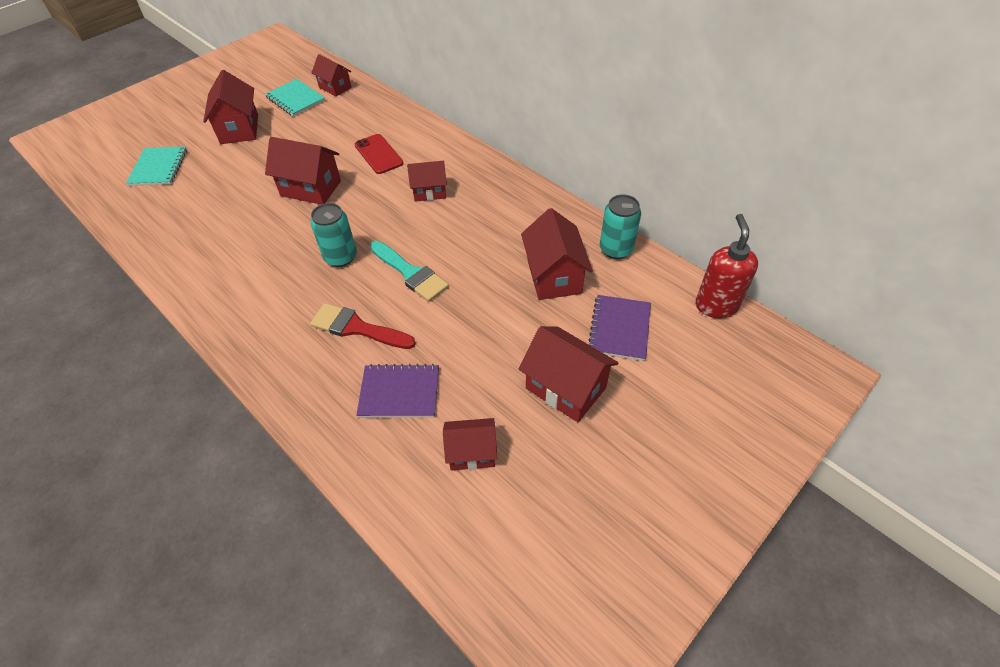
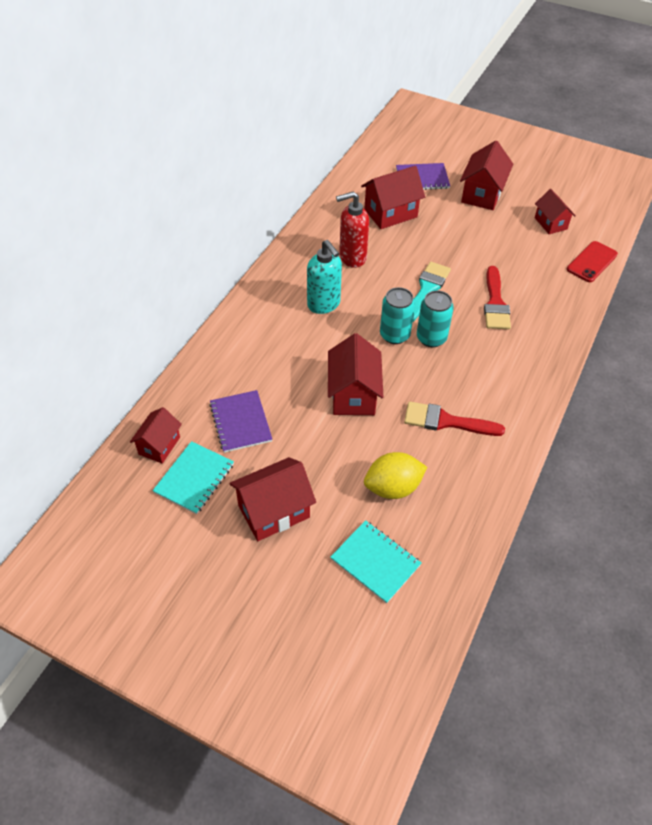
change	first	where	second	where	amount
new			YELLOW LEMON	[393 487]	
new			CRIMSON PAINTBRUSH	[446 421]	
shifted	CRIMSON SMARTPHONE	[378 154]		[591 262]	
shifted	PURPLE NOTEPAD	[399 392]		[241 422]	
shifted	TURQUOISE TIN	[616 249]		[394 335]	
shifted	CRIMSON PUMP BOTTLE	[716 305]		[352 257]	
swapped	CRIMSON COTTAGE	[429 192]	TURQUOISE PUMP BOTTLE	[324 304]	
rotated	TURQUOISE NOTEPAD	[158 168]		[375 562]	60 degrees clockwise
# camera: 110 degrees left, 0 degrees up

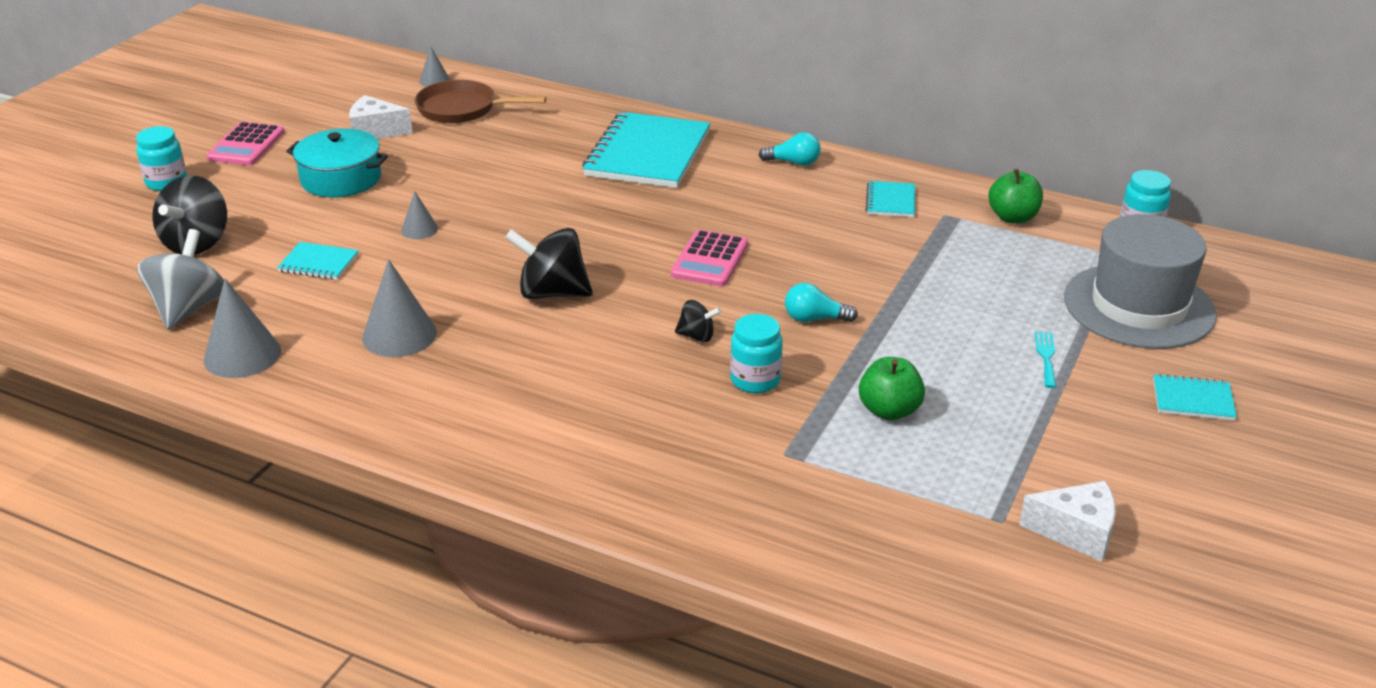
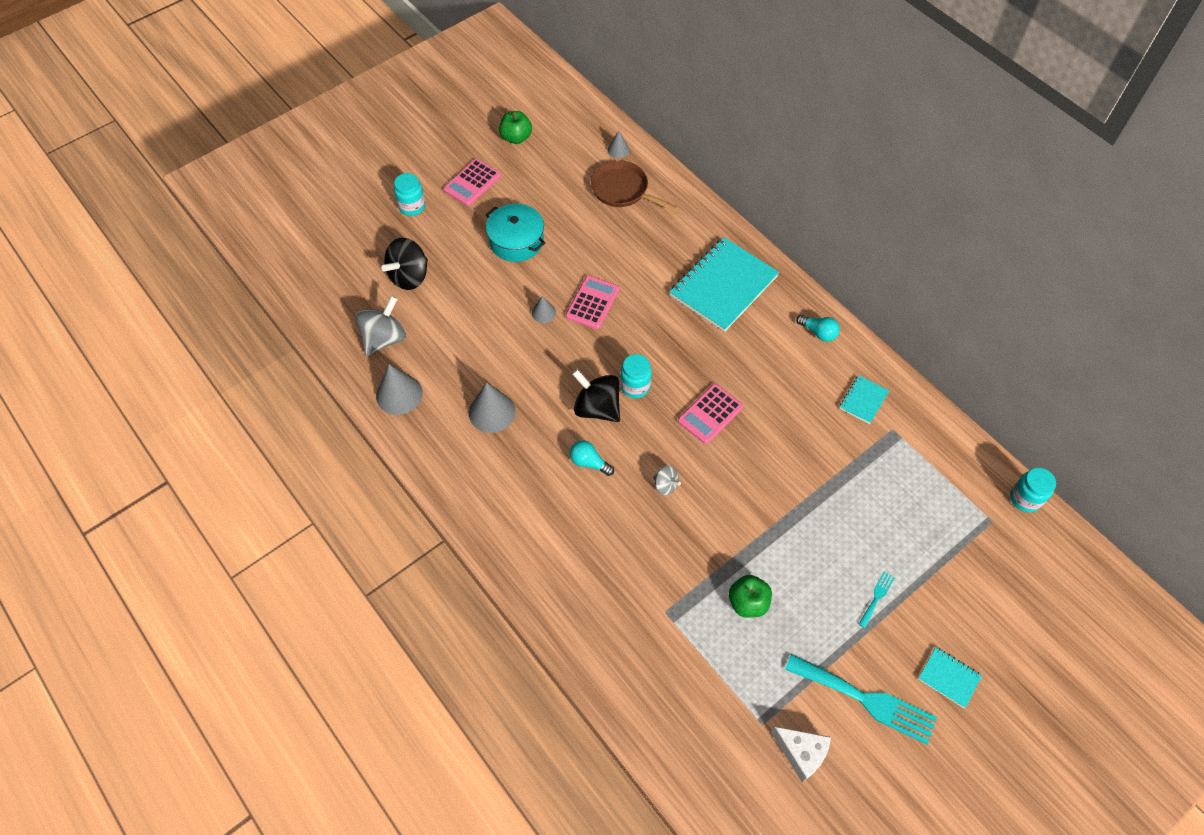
change	first	where	second	where	amount
gone	TURQUOISE NOTEPAD	[318 263]			
gone	PURE WHITE CHEESE WEDGE	[375 131]			
gone	ASH-GREY TALL HAT	[1139 306]			
new			PINK CALCULATOR	[592 303]	
new			TURQUOISE TABLE FORK	[866 700]	
shifted	TURQUOISE JAR	[755 380]		[635 386]	
shifted	TURQUOISE LIGHTBULB	[814 319]		[589 462]	
shifted	LEAF-GREEN TOY APPLE	[1013 217]		[516 138]	
repainted	JET-BLACK TOY TOP	[697 336]	ASH-GREY TOY TOP	[665 485]	
# camera: 25 degrees right, 25 degrees up

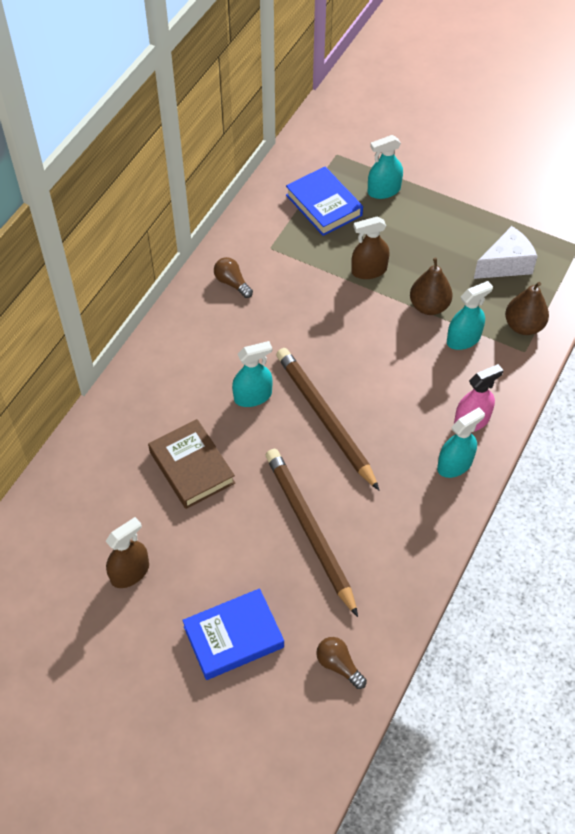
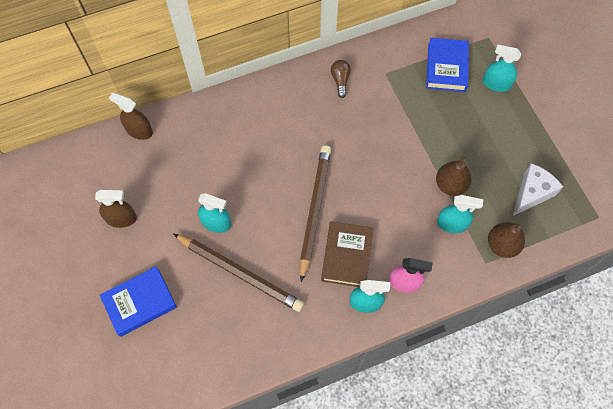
change	first	where	second	where	amount
gone	DARK BROWN LIGHTBULB	[339 665]			
shifted	DARK BROWN BOOK	[192 467]		[347 256]	
shifted	TURQUOISE SPRAY BOTTLE	[253 396]		[216 223]	
shifted	DARK BROWN SPRAY BOTTLE	[369 270]		[139 131]	
rotated	COBALT BOOK	[233 637]		[140 302]	45 degrees counterclockwise
rotated	DARK BROWN LEAD PENCIL	[309 530]		[240 273]	105 degrees clockwise
rotated	PURE WHITE CHEESE WEDGE	[506 264]		[531 193]	60 degrees counterclockwise
# camera: 40 degrees right, 10 degrees up

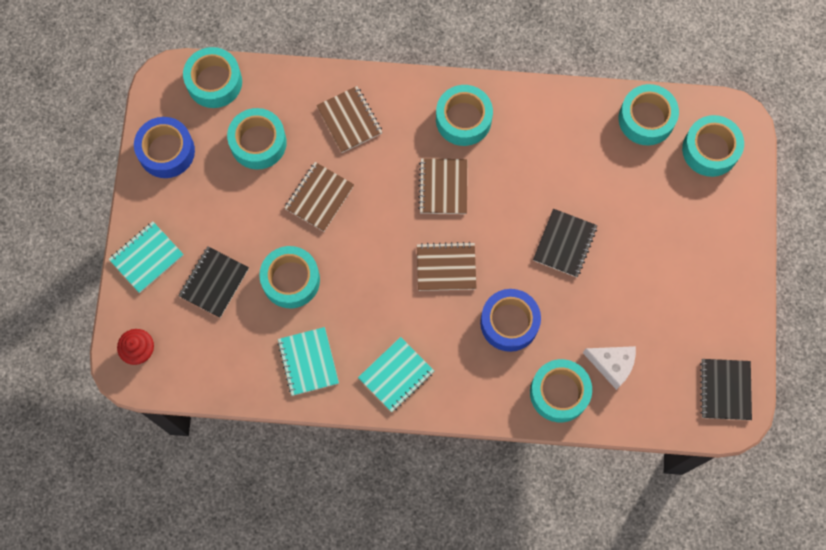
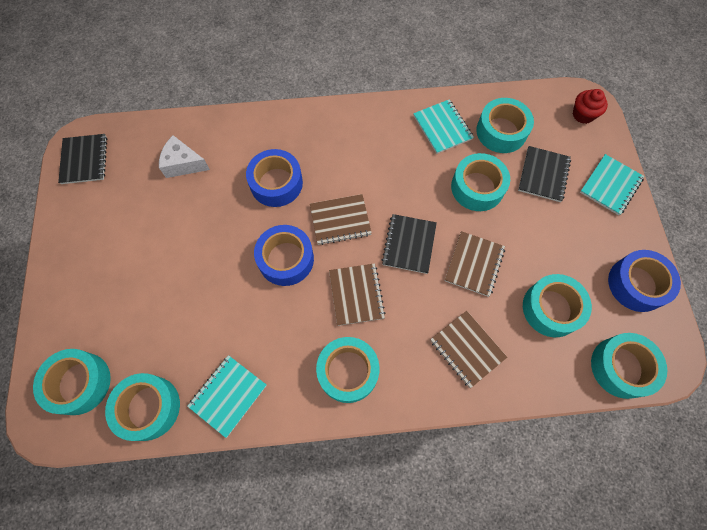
change	first	where	second	where	amount
new			COBALT ROLL OF TAPE	[286 259]	
shifted	TURQUOISE NOTEPAD	[396 375]		[228 395]	
shifted	TURQUOISE ROLL OF TAPE	[559 393]		[501 131]	
shifted	JET-BLACK NOTEPAD	[564 243]		[409 244]	
# camera: 170 degrees right, 5 degrees down

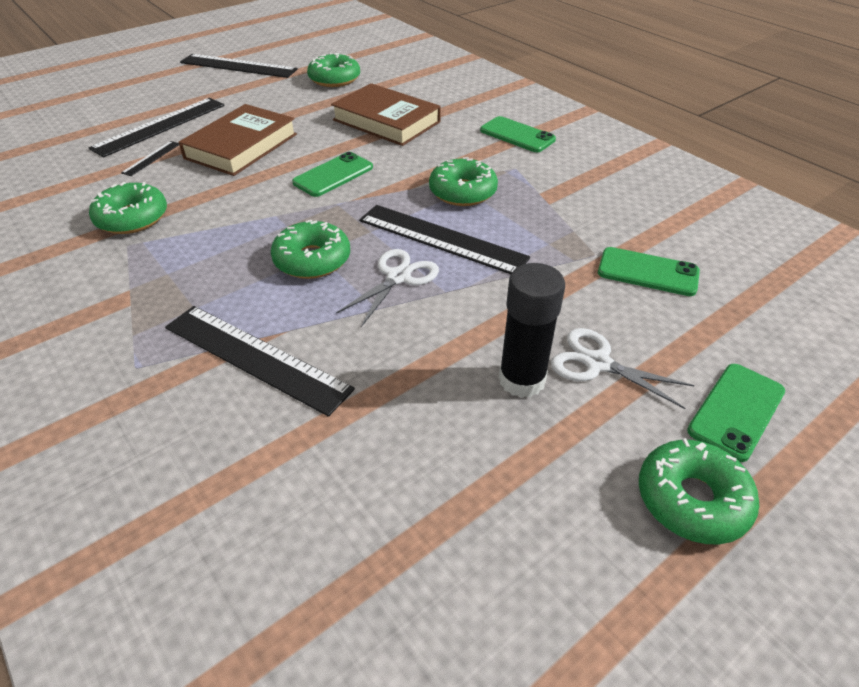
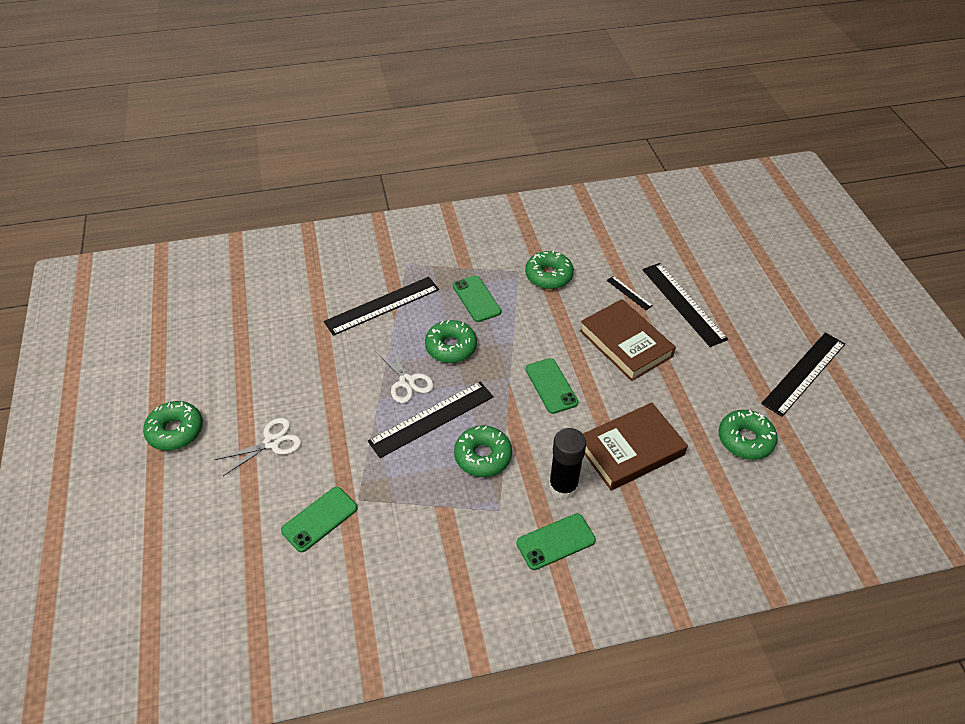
change	first	where	second	where	amount
shifted	JET-BLACK STICK OF GLUE	[521 380]		[563 486]	
shifted	LEAF-GREEN SMARTPHONE	[736 411]		[476 299]	
# camera: 115 degrees right, 5 degrees up

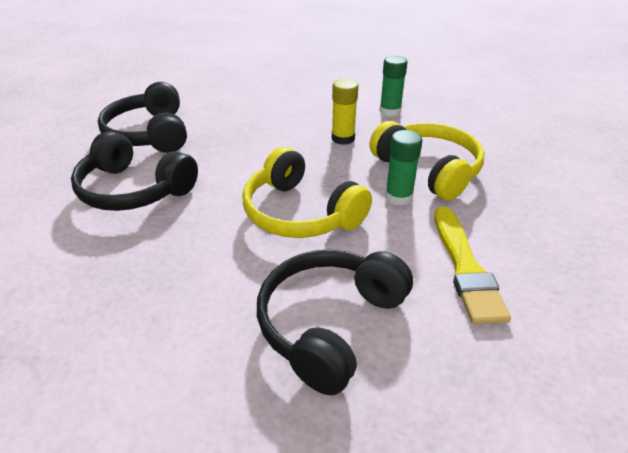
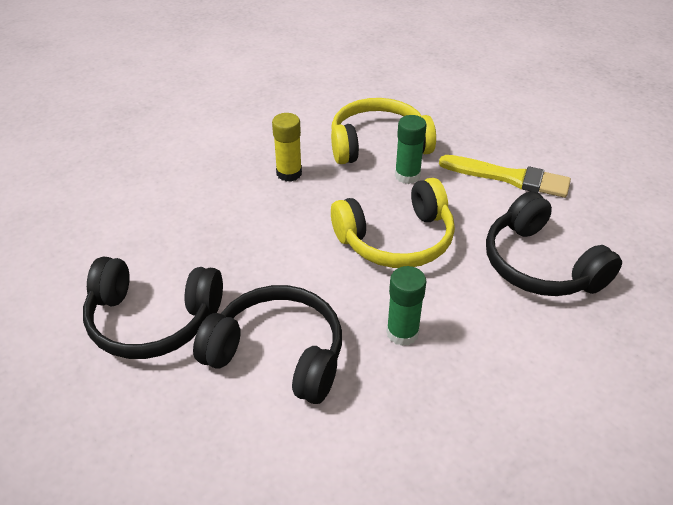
change	first	where	second	where	amount
shifted	LEAF-GREEN STICK OF GLUE	[390 111]		[402 333]	
rotated	JET-BLACK OVER-EAR HEADPHONES	[134 190]		[277 354]	120 degrees counterclockwise
# camera: 65 degrees left, 5 degrees up

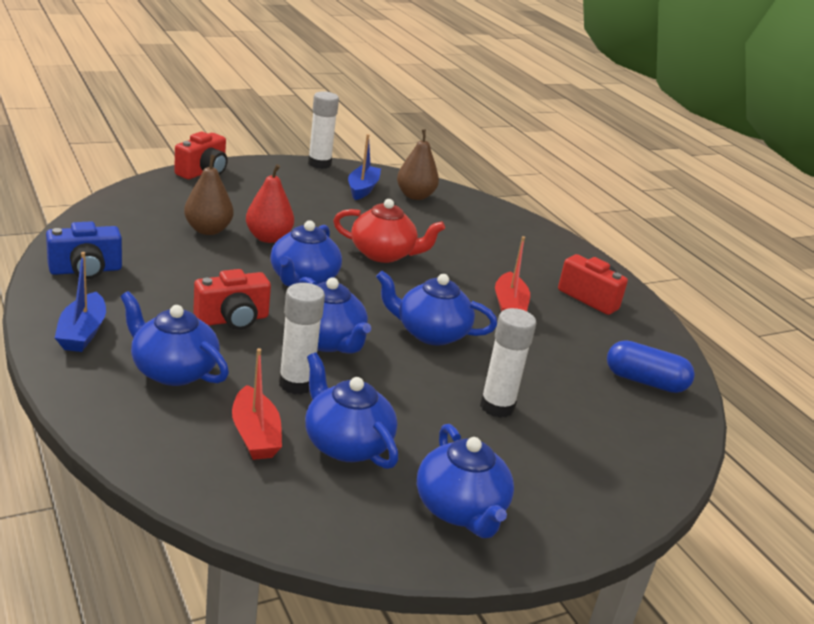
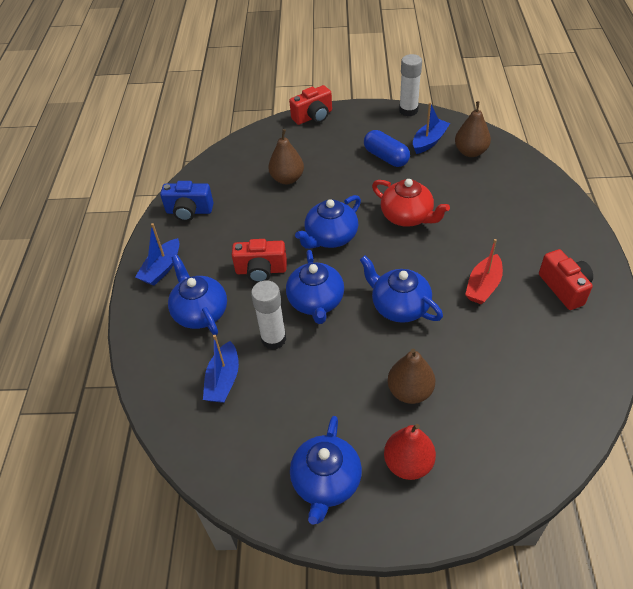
change	first	where	second	where	amount
gone	COBALT TEAPOT	[346 444]			
shifted	CRIMSON PEAR	[268 238]		[408 463]	
shifted	COBALT PILL	[645 381]		[386 157]	
swapped	PURE WHITE STICK OF GLUE	[497 407]	DARK BROWN PEAR	[410 391]	
repainted	CRIMSON BOAT	[255 435]	COBALT BOAT	[223 380]	
# camera: 35 degrees right, 20 degrees up

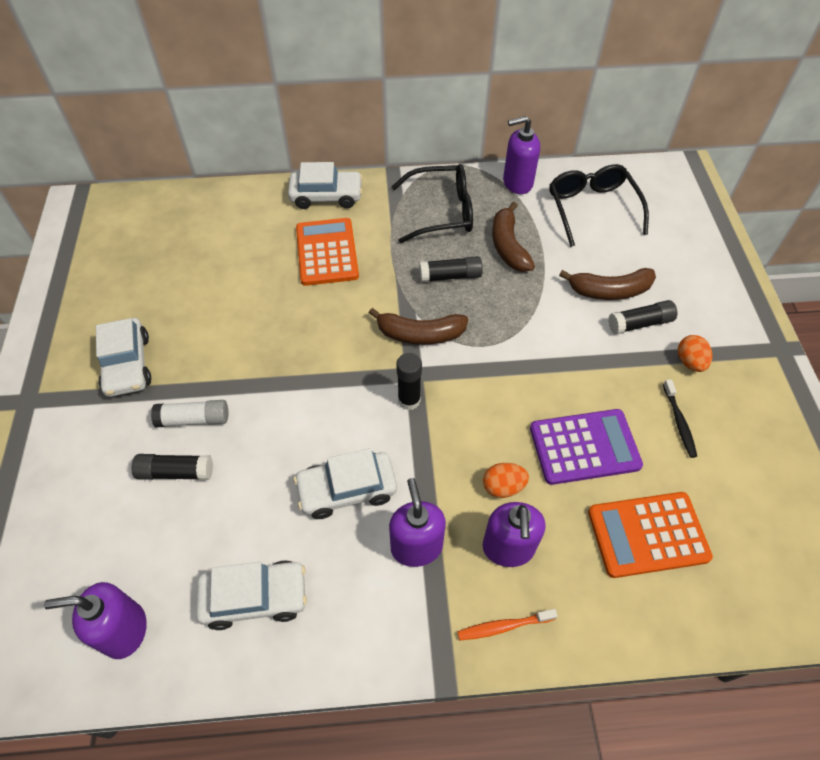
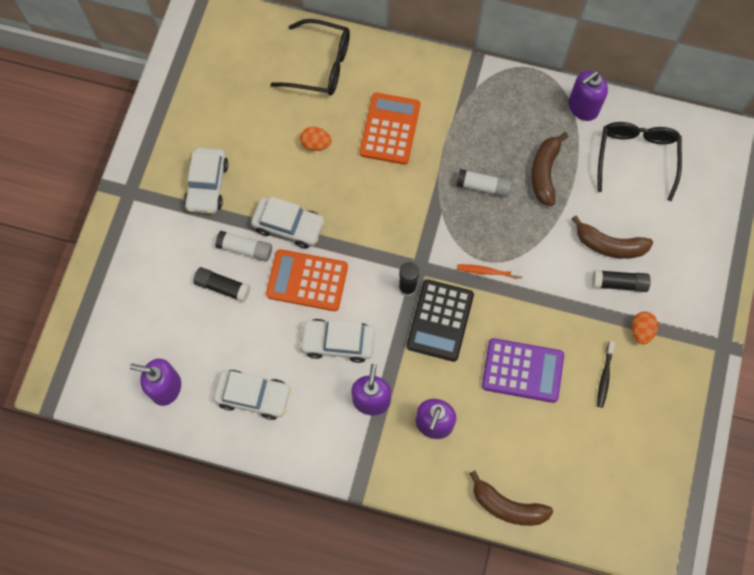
change	first	where	second	where	amount
new			JET-BLACK CALCULATOR	[440 320]	
shifted	PURE WHITE CAR	[326 196]		[288 226]	
shifted	DARK BROWN TOY BANANA	[420 334]		[507 506]	
shifted	JET-BLACK EYEGLASSES	[441 212]		[320 65]	
shifted	BRIGHT ORANGE TOOTH BRUSH	[503 626]		[487 271]	
shifted	BRIGHT ORANGE EGG SHAPE	[503 487]		[316 144]	
shifted	BRIGHT ORANGE CALCULATOR	[647 534]		[307 280]	
repainted	JET-BLACK STICK OF GLUE	[450 276]	PURE WHITE STICK OF GLUE	[483 186]	
rotated	PURPLE PUMP BOTTLE	[517 183]		[582 107]	45 degrees counterclockwise
# camera: 20 degrees right, 15 degrees up

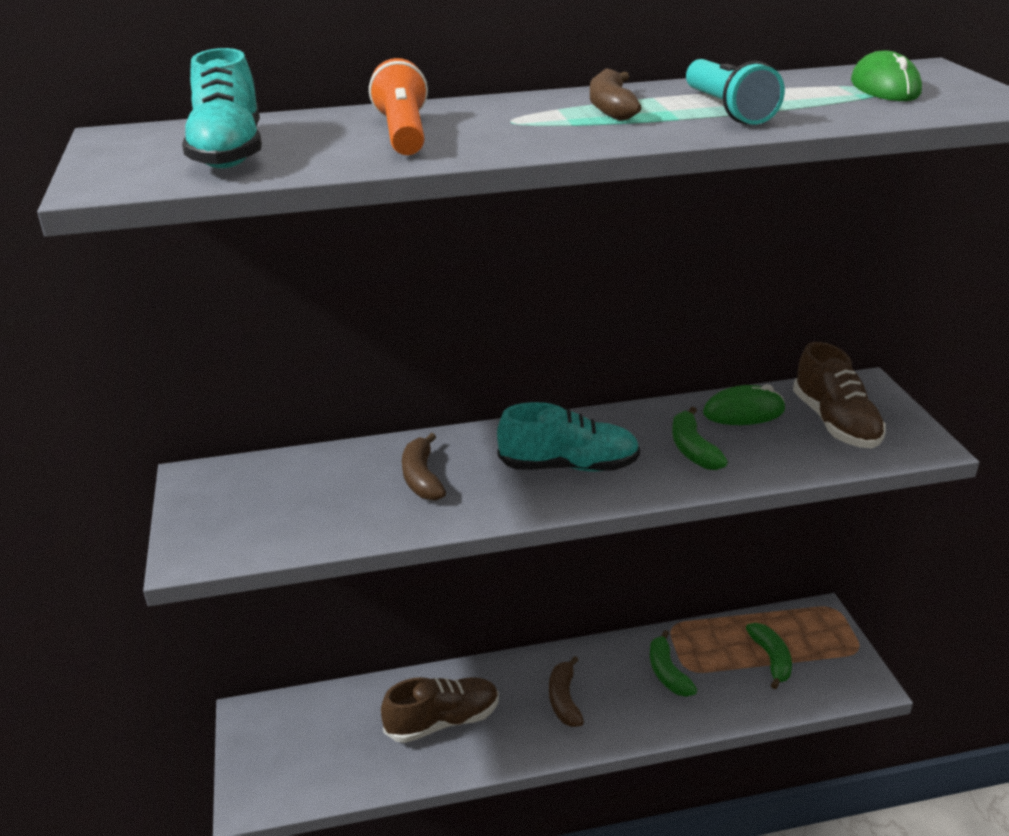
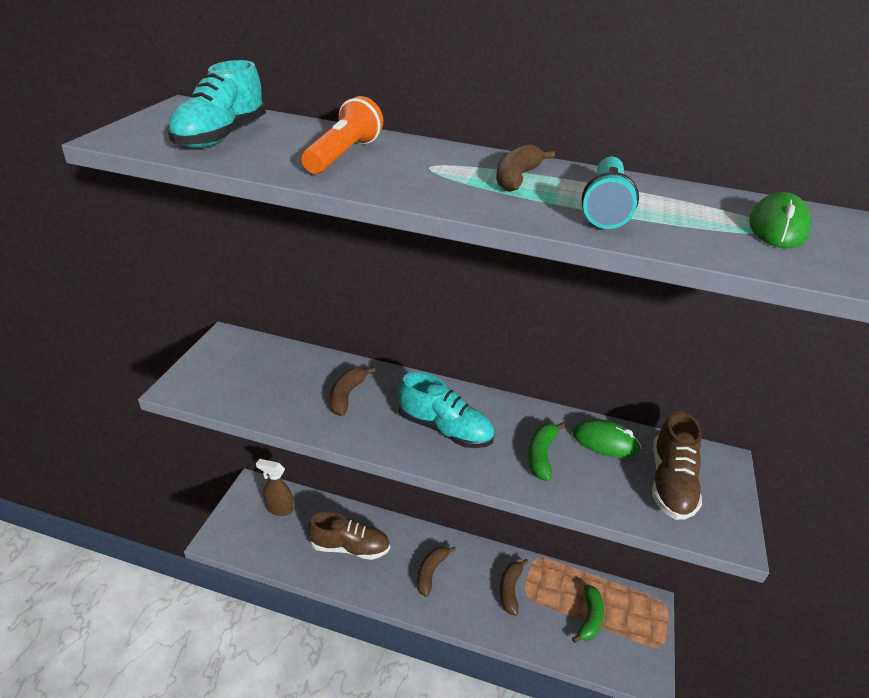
change	first	where	second	where	amount
new			DARK BROWN SPRAY BOTTLE	[279 508]	
repainted	LEAF-GREEN TOY BANANA	[667 673]	DARK BROWN TOY BANANA	[510 589]	
# camera: 25 degrees right, 5 degrees up

